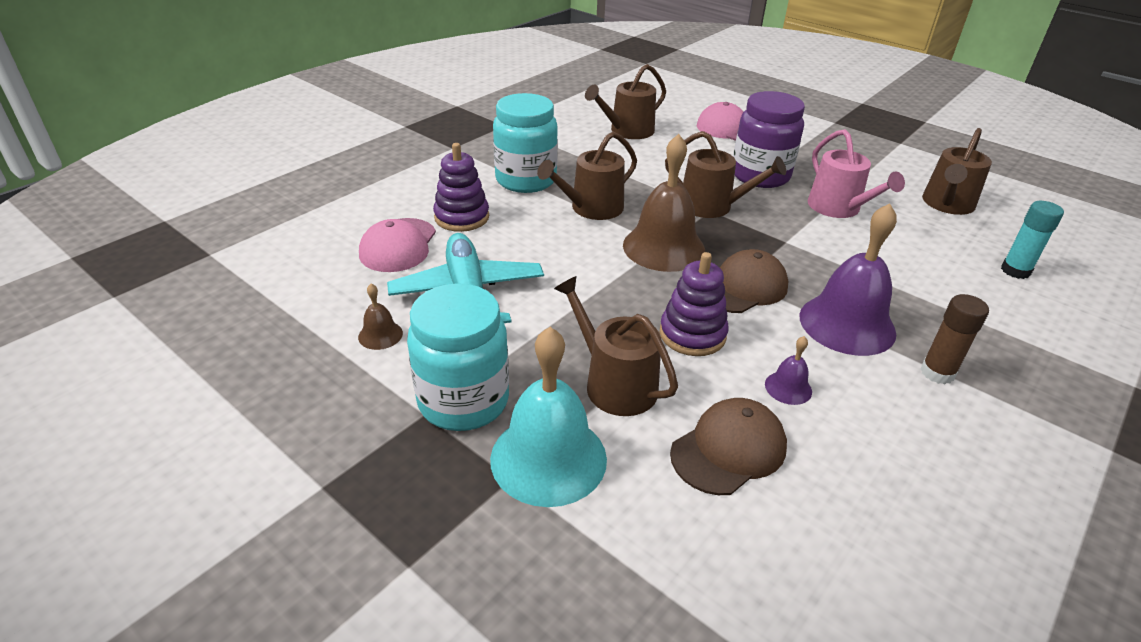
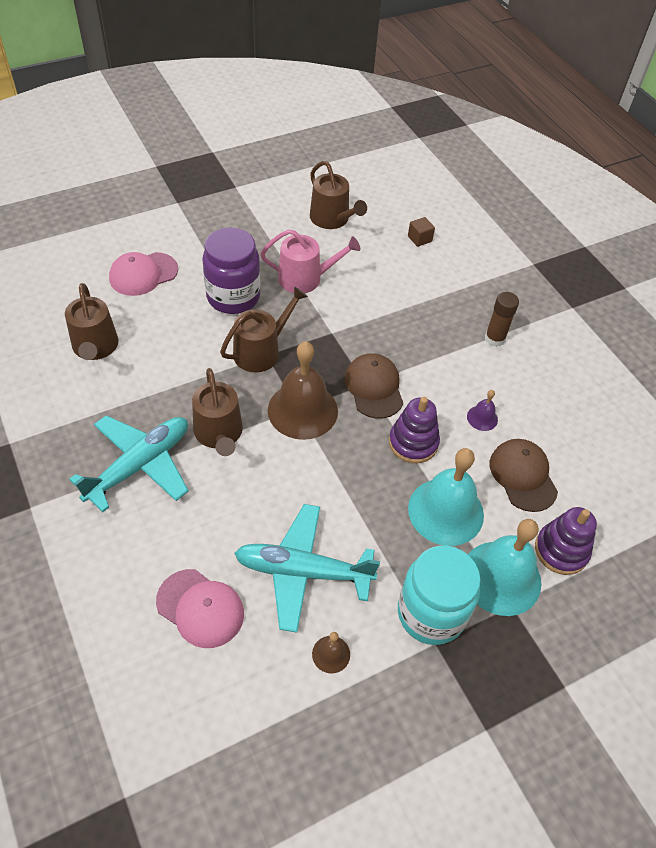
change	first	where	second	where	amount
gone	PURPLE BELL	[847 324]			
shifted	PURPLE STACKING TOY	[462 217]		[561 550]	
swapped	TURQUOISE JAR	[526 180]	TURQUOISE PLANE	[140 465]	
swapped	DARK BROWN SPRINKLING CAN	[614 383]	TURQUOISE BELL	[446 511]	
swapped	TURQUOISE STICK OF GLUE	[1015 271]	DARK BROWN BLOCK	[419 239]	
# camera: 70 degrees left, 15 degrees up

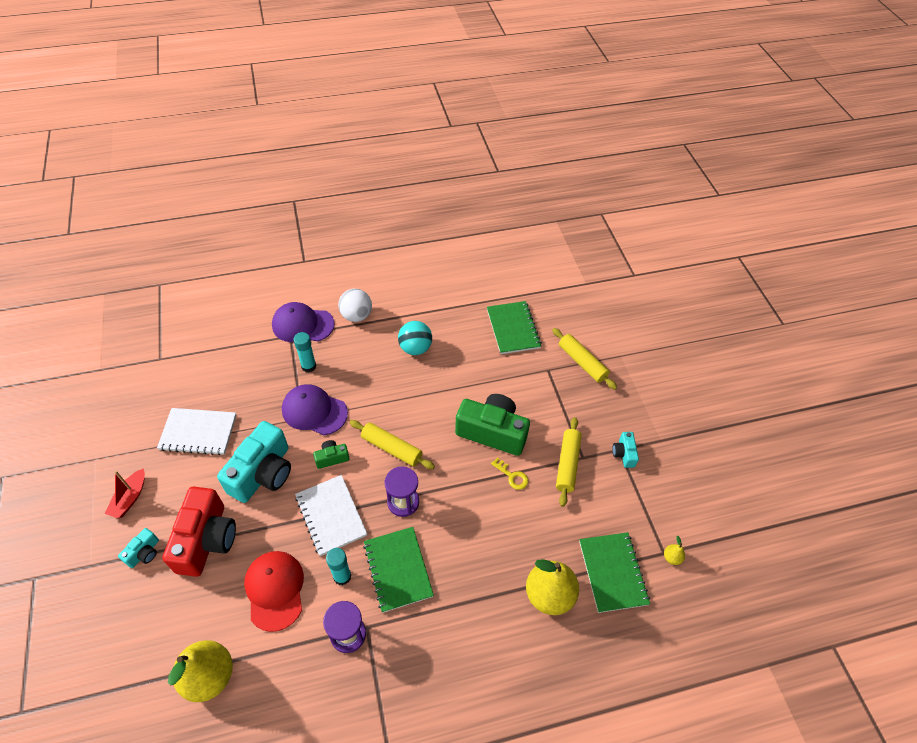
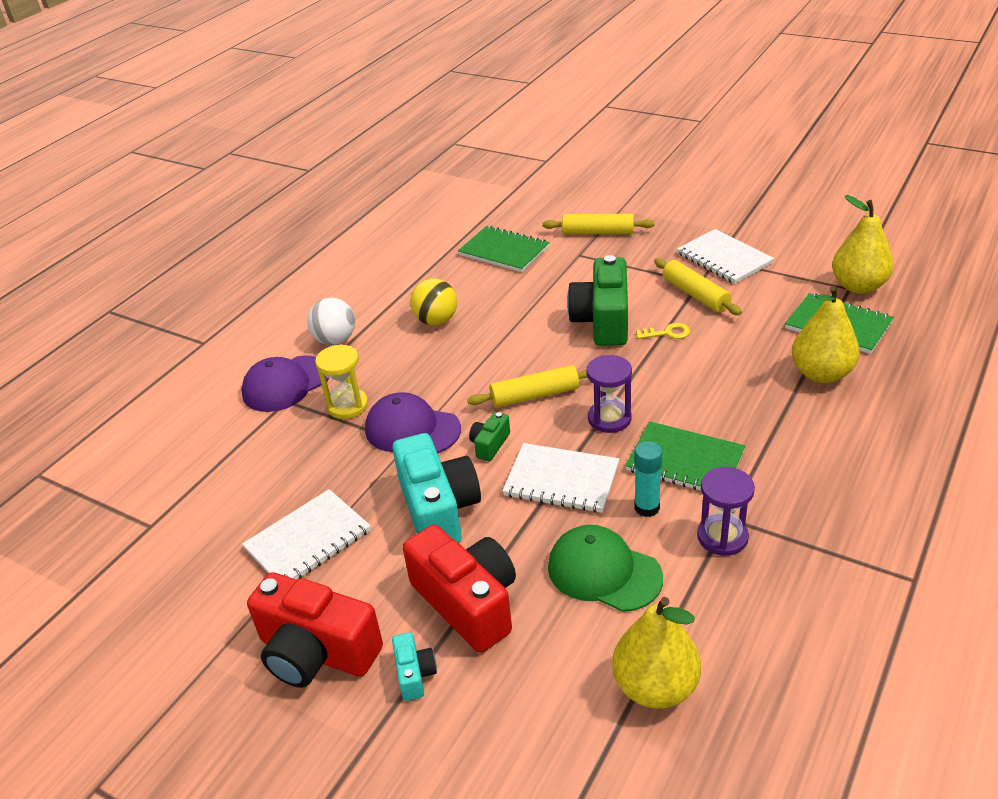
change	first	where	second	where	amount
swapped	CRIMSON BOAT	[130 498]	CRIMSON CAMERA	[316 652]	
swapped	TURQUOISE STICK OF GLUE	[308 366]	YELLOW SANDGLASS	[347 406]	
swapped	TURQUOISE CAMERA	[624 454]	PURE WHITE NOTEPAD	[724 258]	
repainted	CRIMSON CAP	[275 590]	LEAF-GREEN CAP	[604 572]	
repainted	TURQUOISE SPHERE	[415 348]	YELLOW SPHERE	[436 321]	
rotated	PURPLE CAP	[314 411]		[412 429]	45 degrees clockwise
rotated	LEAF-GREEN CAMERA	[492 432]		[603 321]	60 degrees counterclockwise
scaled	YELLOW PEAR	[672 557]		[858 286]	x2.42
# camera: 40 degrees left, 15 degrees down

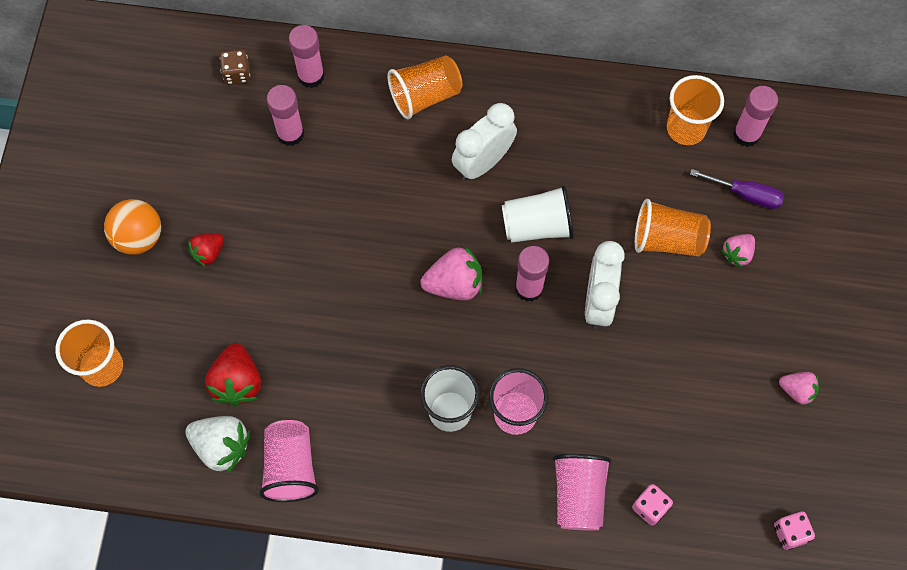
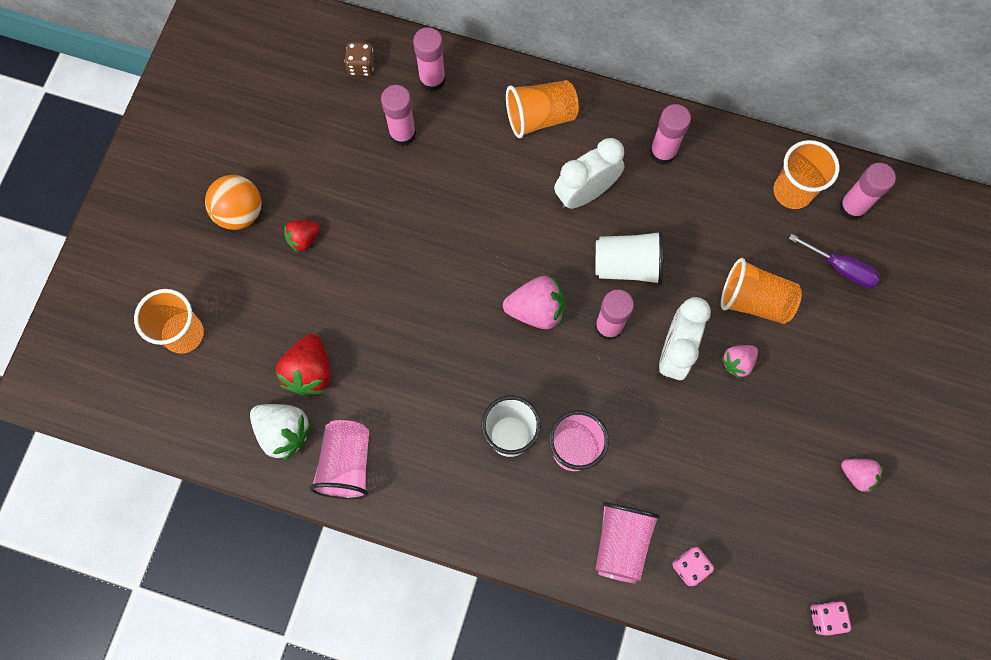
change	first	where	second	where	amount
new			PINK STICK OF GLUE	[663 152]	
shifted	PINK TOY STRAWBERRY	[737 254]		[737 362]	
# camera: 10 degrees right, 5 degrees up

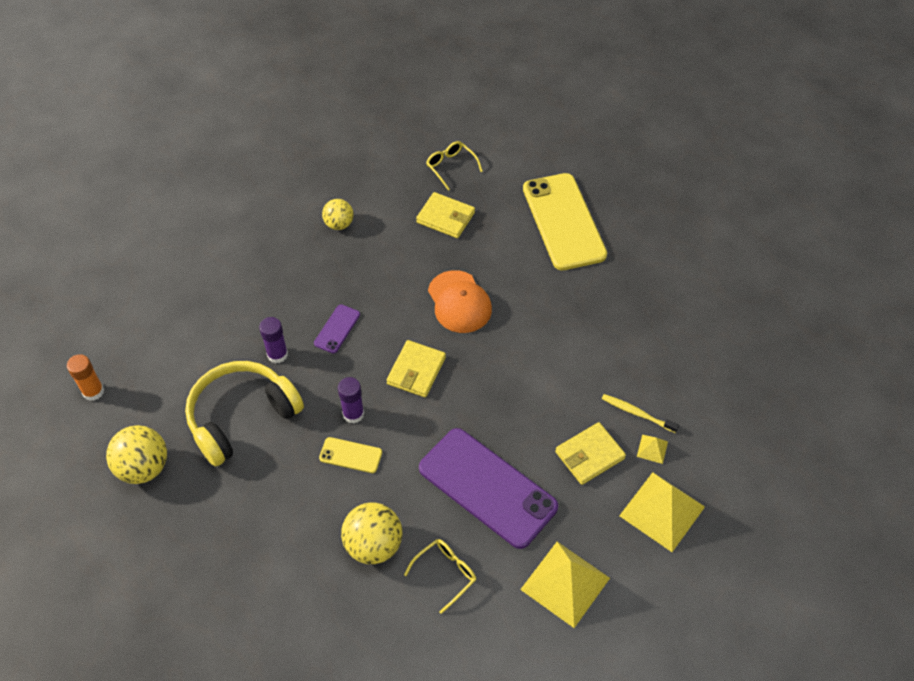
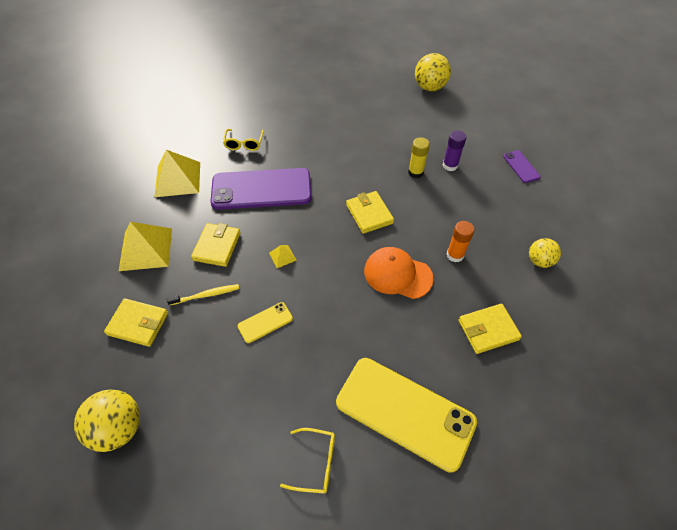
change	first	where	second	where	amount
gone	YELLOW OVER-EAR HEADPHONES	[241 417]			
gone	PURPLE STICK OF GLUE	[353 414]			
new			YELLOW WALLET	[138 324]	
new			YELLOW STICK OF GLUE	[415 172]	
shifted	BRIGHT ORANGE STICK OF GLUE	[93 391]		[455 255]	
shifted	PURPLE SMARTPHONE	[337 329]		[521 166]	
shifted	YELLOW SMARTPHONE	[350 455]		[265 322]	
shifted	YELLOW SPHERE	[373 545]		[119 428]	
shifted	YELLOW EYEGLASSES	[450 167]		[316 463]	
shifted	YELLOW SOLID PYRAMID	[652 449]		[282 256]	
# camera: 135 degrees right, 0 degrees up

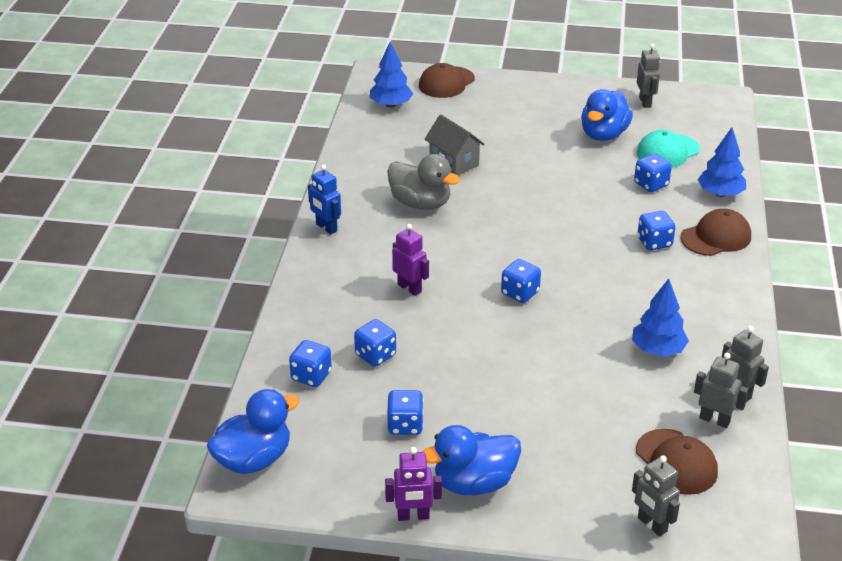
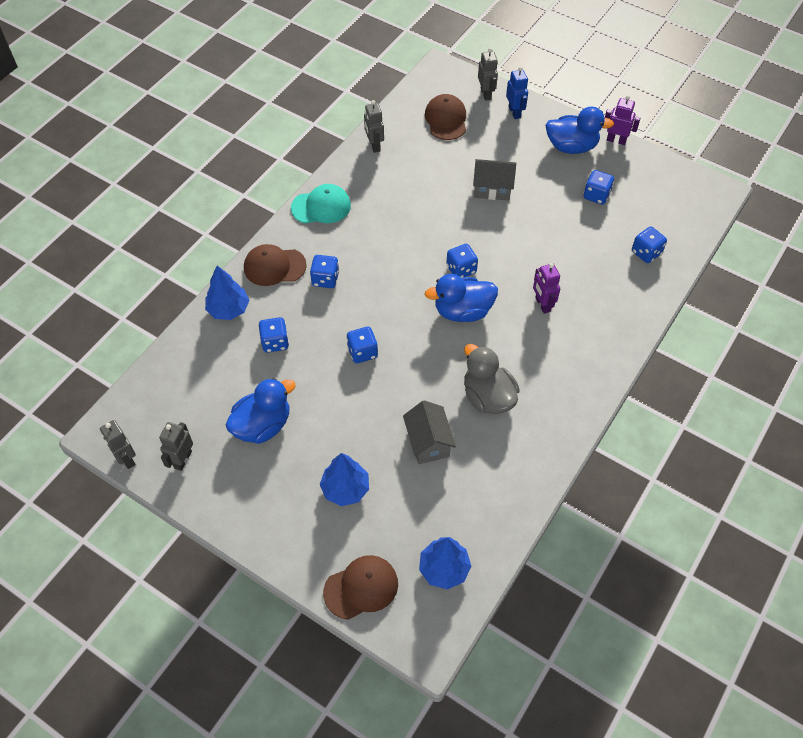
change	first	where	second	where	amount
new			ASH-GREY COTTAGE	[492 189]	
shifted	COBALT TOY DUCK	[254 459]		[462 311]	
shifted	COBALT TOY ROBOT	[326 228]		[514 112]	
shifted	COBALT GAME DIE	[375 355]		[362 352]	
shifted	COBALT TOY TREE	[657 350]		[345 489]	
shifted	TURQUOISE CAP	[667 151]		[321 206]	
shifted	ASH-GREY TOY ROBOT	[714 420]		[126 458]	
# camera: 155 degrees left, 20 degrees up

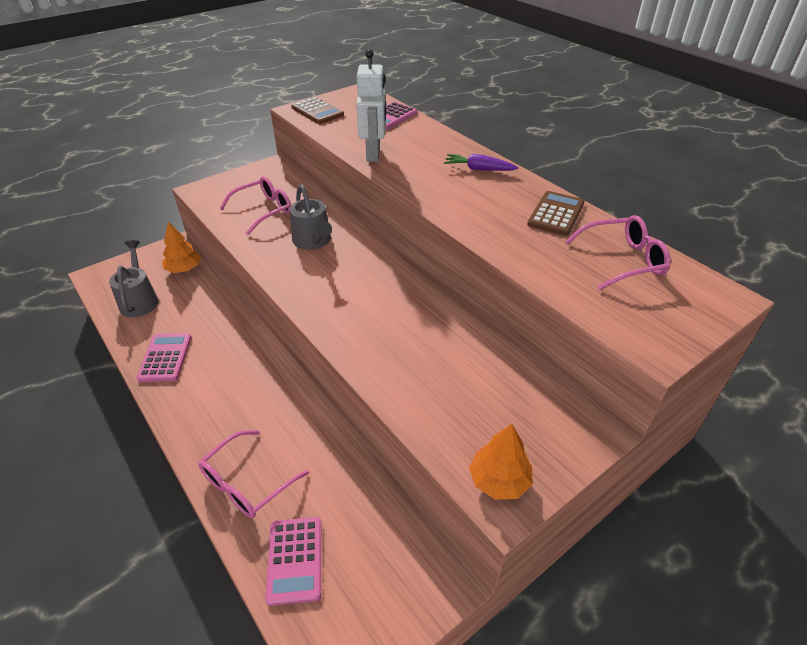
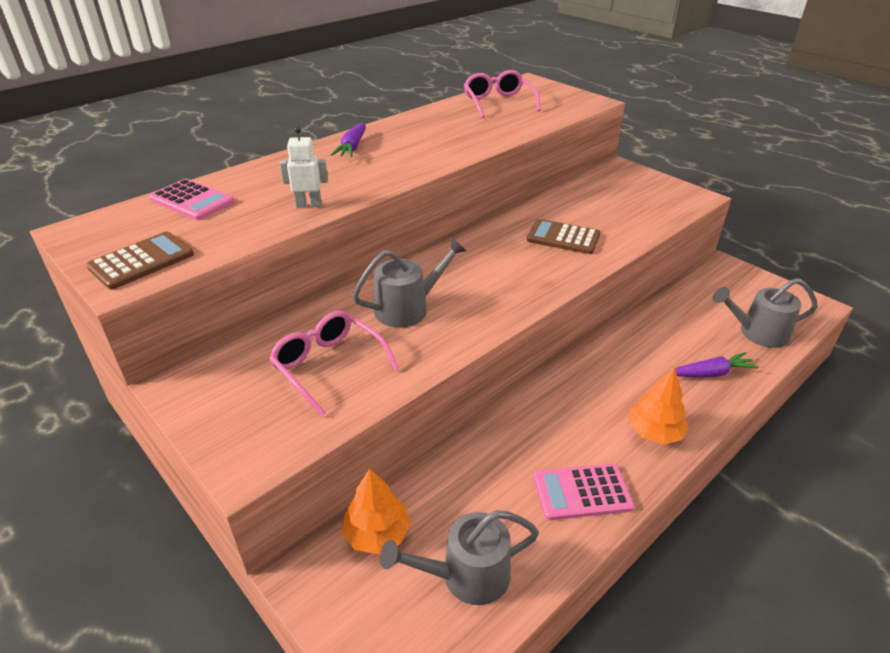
change	first	where	second	where	amount
shifted	BRIGHT ORANGE TOY TREE	[499 480]		[654 432]	
shifted	DARK BROWN CALCULATOR	[555 214]		[563 237]	
swapped	PINK EYEGLASSES	[247 483]	PURPLE CARROT	[711 373]	
swapped	PINK CALCULATOR	[295 560]	ASH-GREY SPRINKLING CAN	[757 333]	
scaled	PURE WHITE TOY ROBOT	[373 154]		[309 205]	x0.60
# camera: 95 degrees left, 5 degrees down

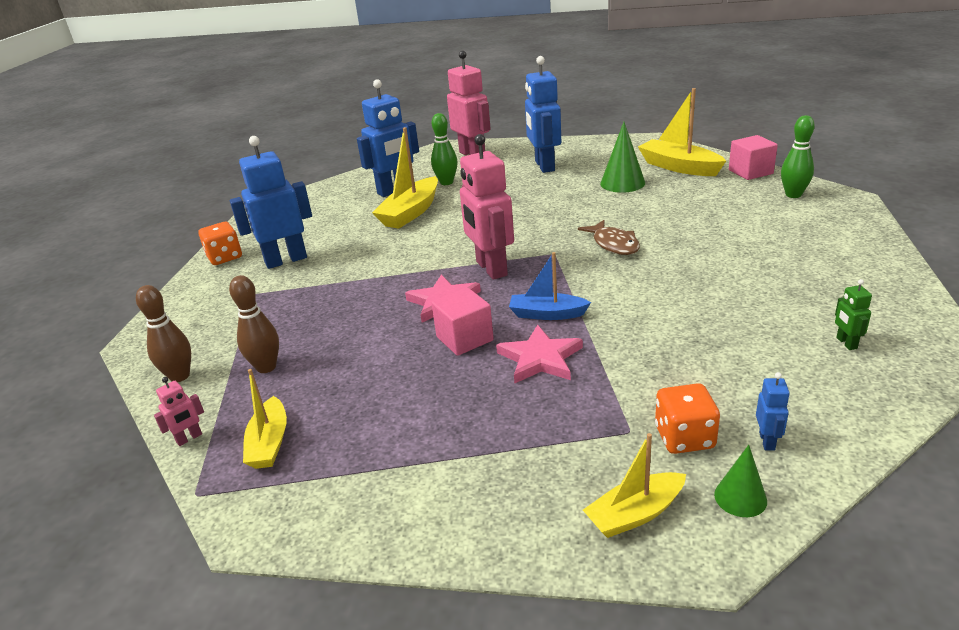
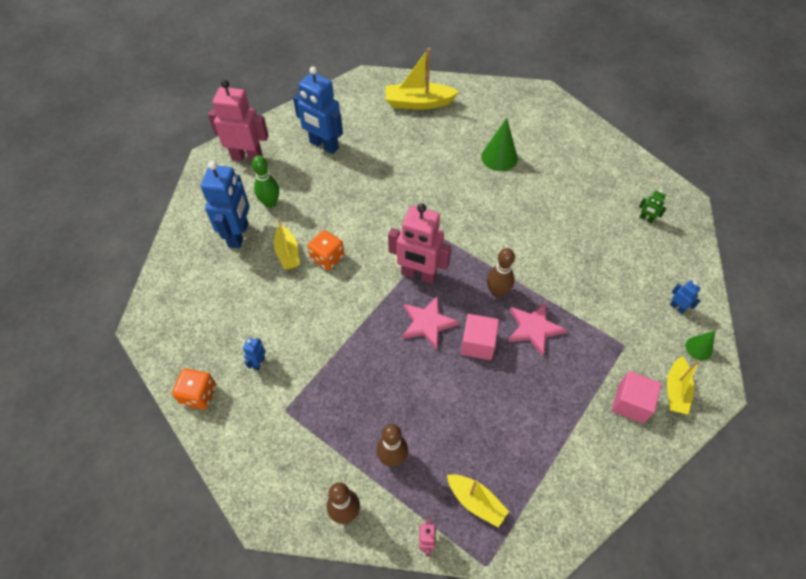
change	first	where	second	where	amount
gone	DARK BROWN FISH FIGURE	[614 244]			
gone	LEAF-GREEN SKITTLE	[793 195]			
shifted	LEAF-GREEN CONE	[622 183]		[499 157]	
shifted	BRIGHT ORANGE GAME DIE	[684 437]		[327 258]	
shifted	PINK BLOCK	[750 172]		[631 403]	
swapped	COBALT BOAT	[547 314]	DARK BROWN SKITTLE	[497 292]	
scaled	COBALT TOY ROBOT	[286 260]		[258 363]	x0.42
scaled	YELLOW BOAT	[411 212]		[287 253]	x0.63
# camera: 50 degrees left, 25 degrees up

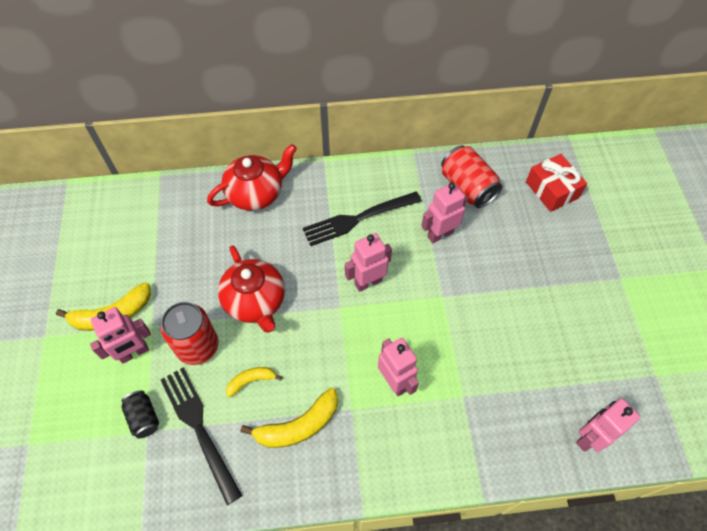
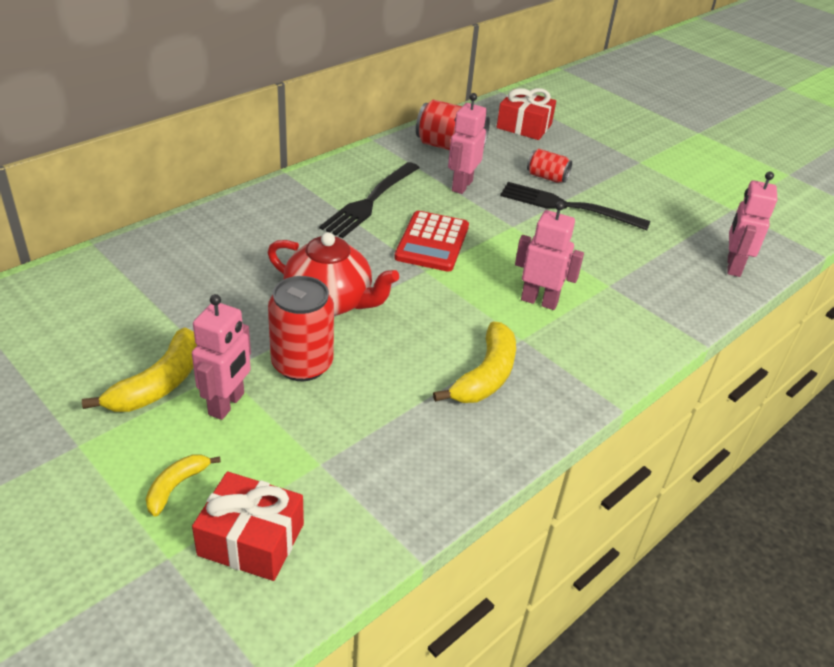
change	first	where	second	where	amount
gone	JET-BLACK TIN	[144 418]			
gone	CRIMSON TEAPOT	[256 193]			
new			CRIMSON WRAPPED GIFT	[251 540]	
new			CRIMSON TIN	[547 177]	
shifted	JET-BLACK TABLE FORK	[199 428]		[567 206]	
shifted	YELLOW TOY BANANA	[251 381]		[176 486]	
swapped	PINK TOY ROBOT	[368 282]	CRIMSON CALCULATOR	[432 242]	
# camera: 40 degrees left, 20 degrees down

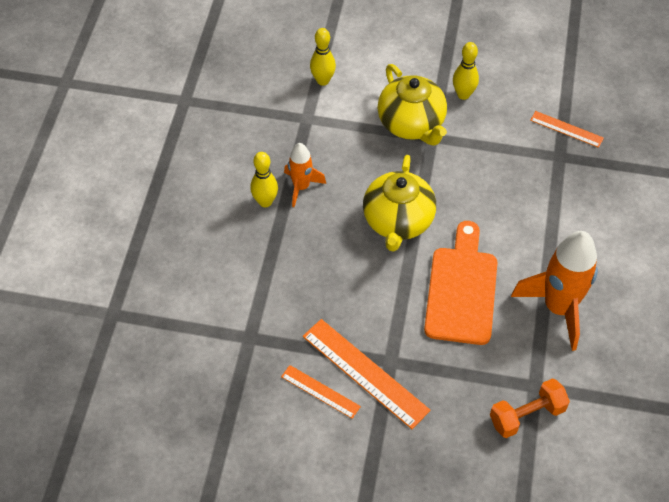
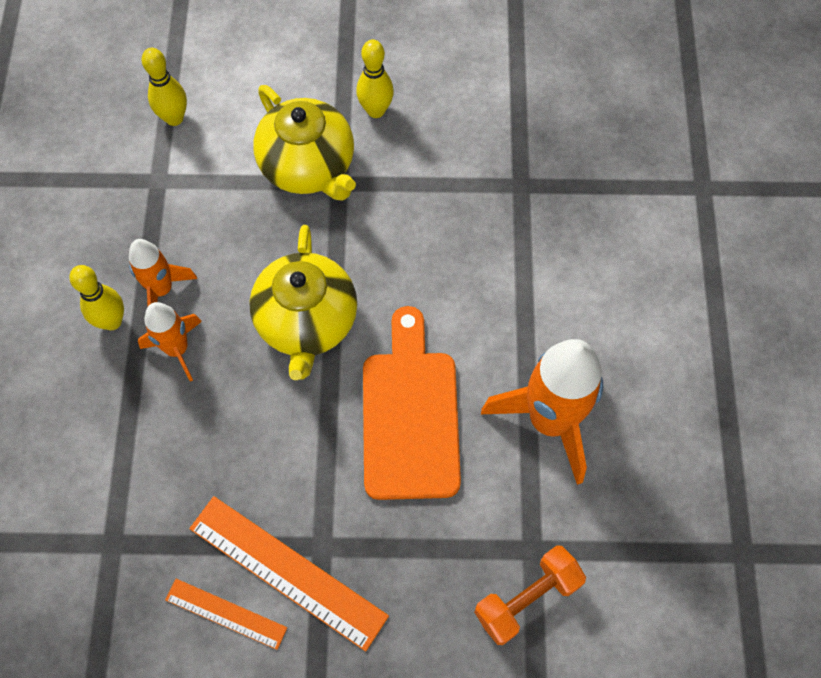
change	first	where	second	where	amount
gone	BRIGHT ORANGE RULER	[566 129]			
new			BRIGHT ORANGE TOY ROCKET	[177 349]	
# camera: 10 degrees left, 10 degrees up

